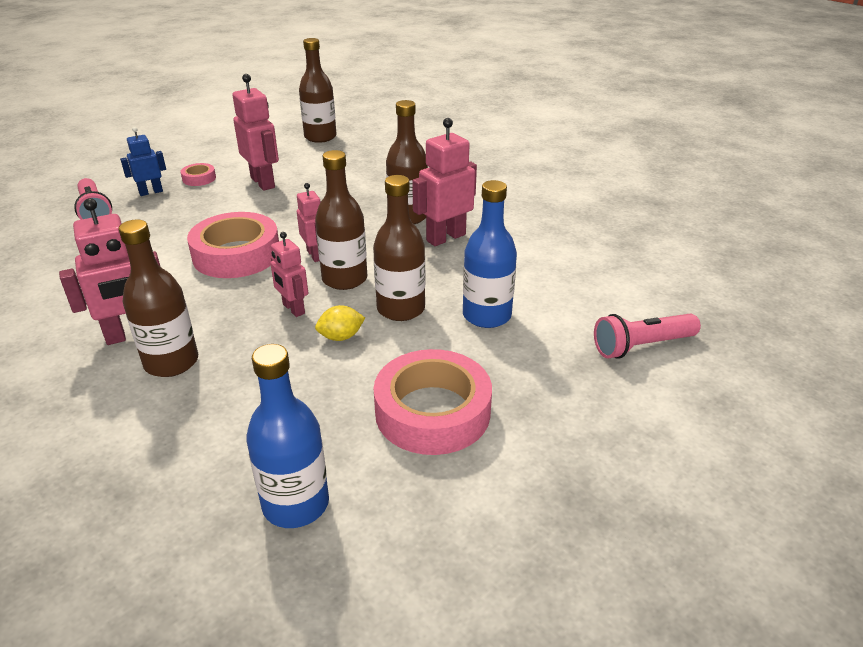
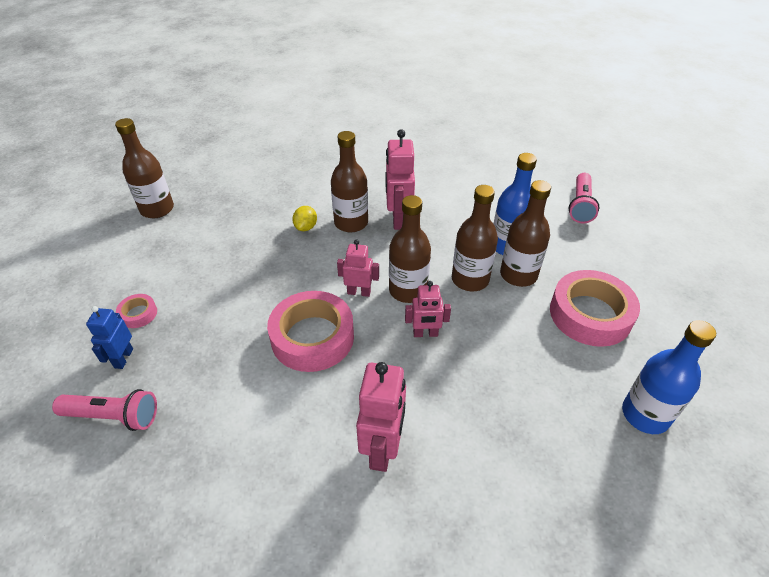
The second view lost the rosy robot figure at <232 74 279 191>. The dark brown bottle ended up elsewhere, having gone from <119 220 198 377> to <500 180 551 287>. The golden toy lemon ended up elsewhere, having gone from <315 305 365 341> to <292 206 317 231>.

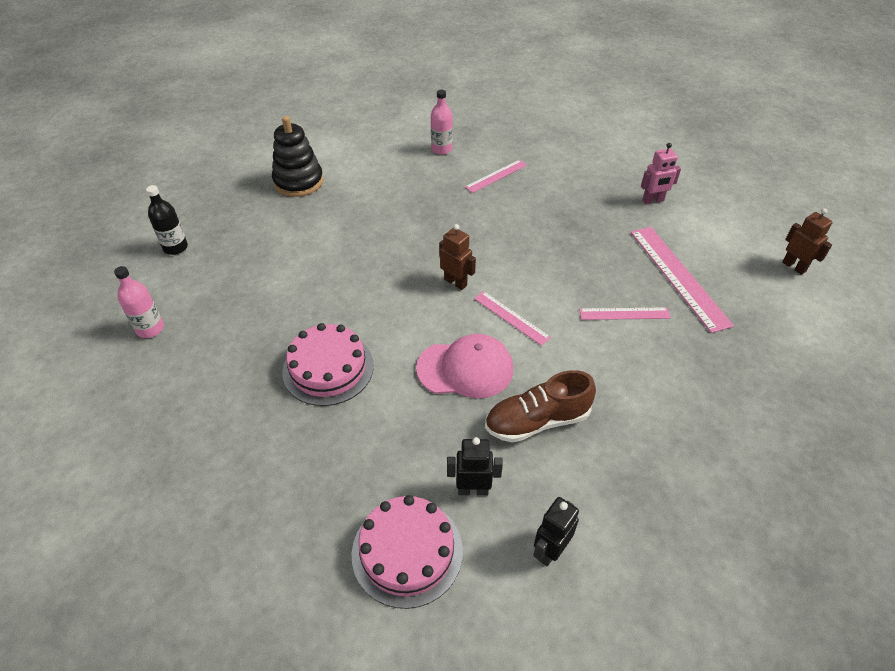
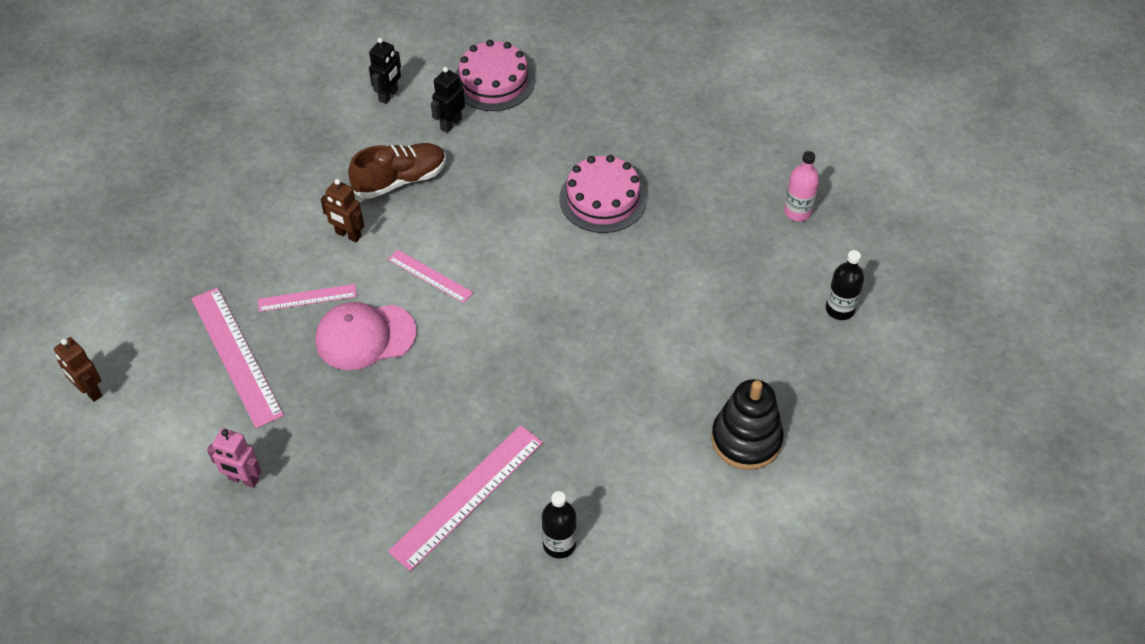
The rosy cap ended up elsewhere, having gone from <416 334 513 398> to <315 302 416 370>. The dark brown robot figure ended up elsewhere, having gone from <439 224 476 290> to <320 179 364 242>. What was the rosy bottle at <431 90 453 155> turned into the black bottle at <542 491 576 559>. The black robot figure at <447 437 503 496> ended up facing another way, 135 degrees clockwise from before. The rosy robot figure at <641 143 681 204> ended up facing another way, 135 degrees counterclockwise from before. The size of the rosy measuring stick at <465 160 527 193> changed by a factor of 1.78.

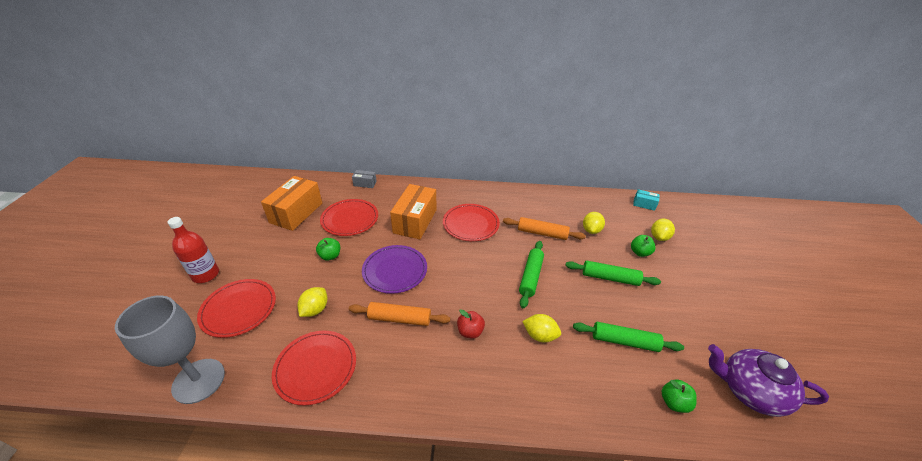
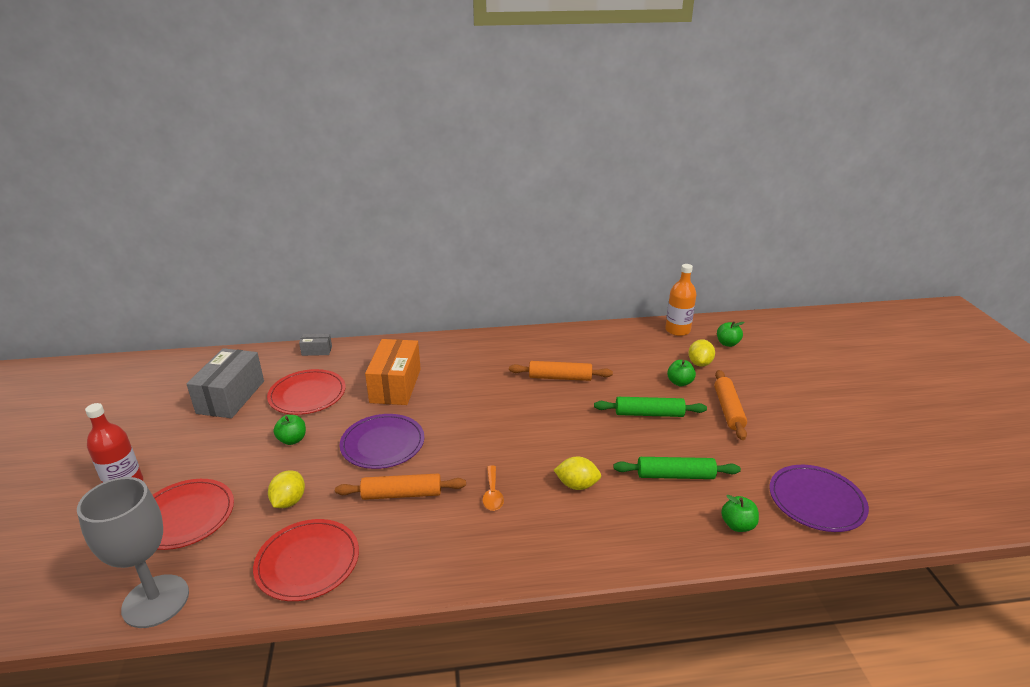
The second view lost the red dinner plate at <443 204 500 241>. The second view lost the green dough roller at <519 241 544 308>. The second view lost the golden toy lemon at <583 212 605 234>. The second view gained the orange-coloured dough roller at <714 370 747 440>. The second view gained the green apple at <717 321 744 347>. Where the red apple stood at <457 309 485 339>, the orange-coloured spoon came to stand at <483 465 504 511>. Where the turquoise package stood at <633 189 660 211>, the orange-coloured bottle came to stand at <665 264 697 336>. Where the violet china teapot stood at <708 344 829 417>, the violet dinner plate came to stand at <769 465 869 532>. What was the orange-coloured package at <261 176 322 231> turned into the ash-grey package at <187 348 264 418>.

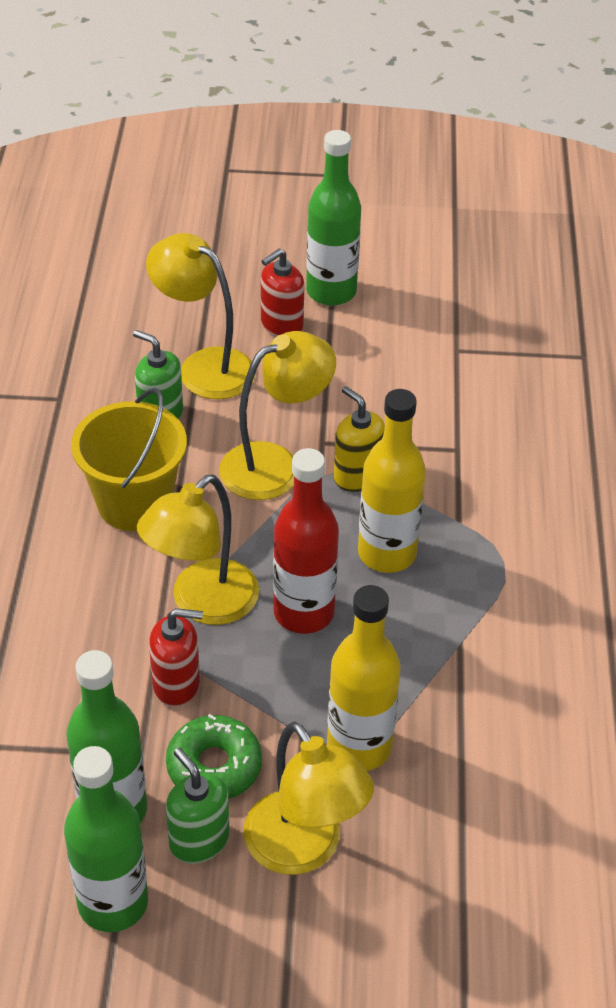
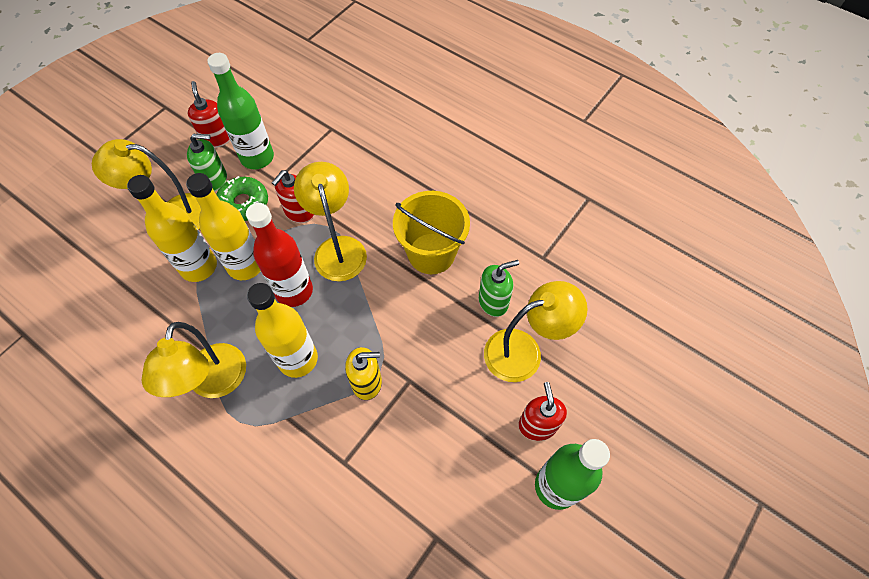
The second view gained the golden bottle at <186 173 260 280>. The golden lamp ended up elsewhere, having gone from <219 331 336 500> to <141 322 246 398>. Where the green bottle stood at <64 746 148 932>, the red pump bottle came to stand at <188 81 230 148>.

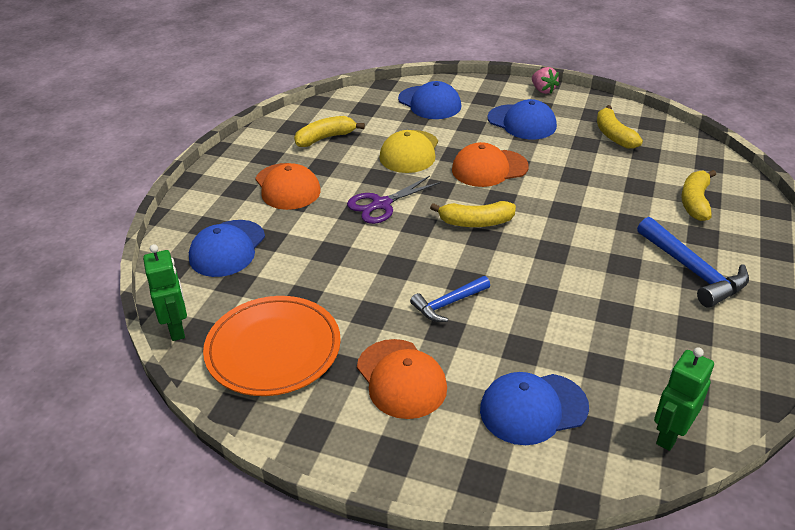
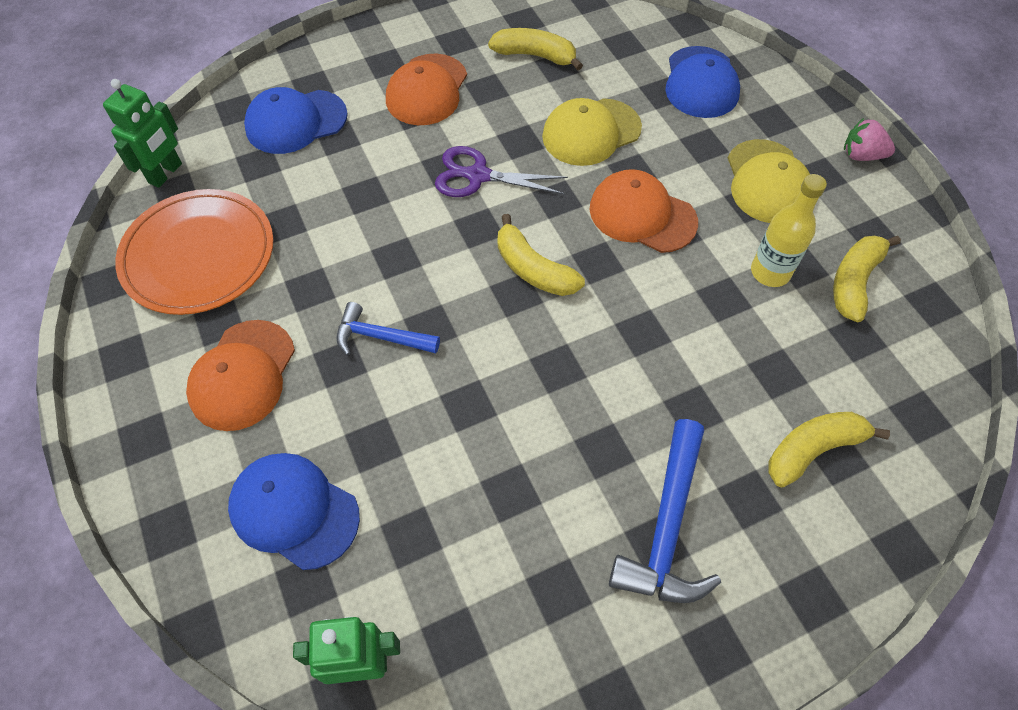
The second view gained the golden bottle at <751 174 827 287>. What was the royal blue cap at <487 99 557 139> turned into the golden cap at <728 139 810 223>. The rosy toy strawberry at <532 67 559 94> ended up facing another way, 90 degrees clockwise from before.

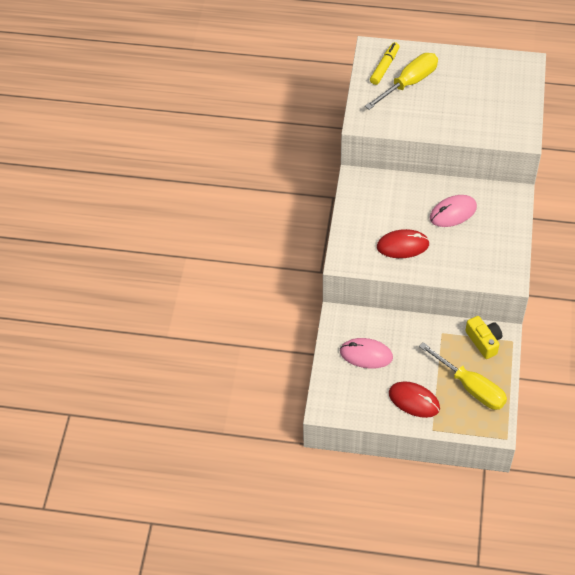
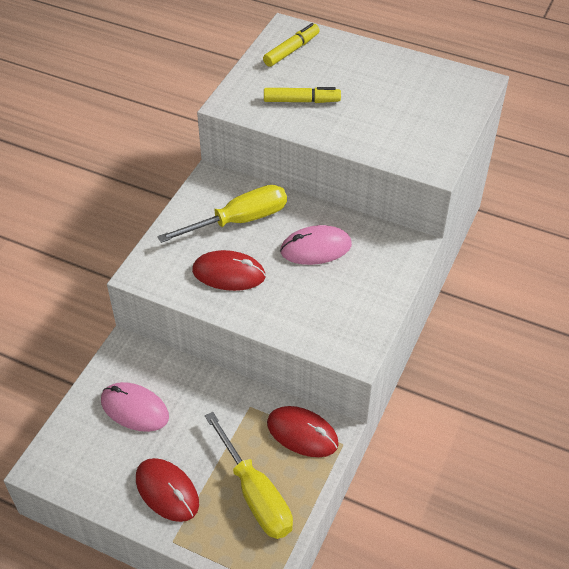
The second view gained the golden felt pen at <264 87 341 103>. The golden hand screwdriver ended up elsewhere, having gone from <365 53 438 110> to <157 185 287 243>. Where the golden compact camera stood at <465 316 502 359>, the red computer mouse came to stand at <267 406 339 457>.

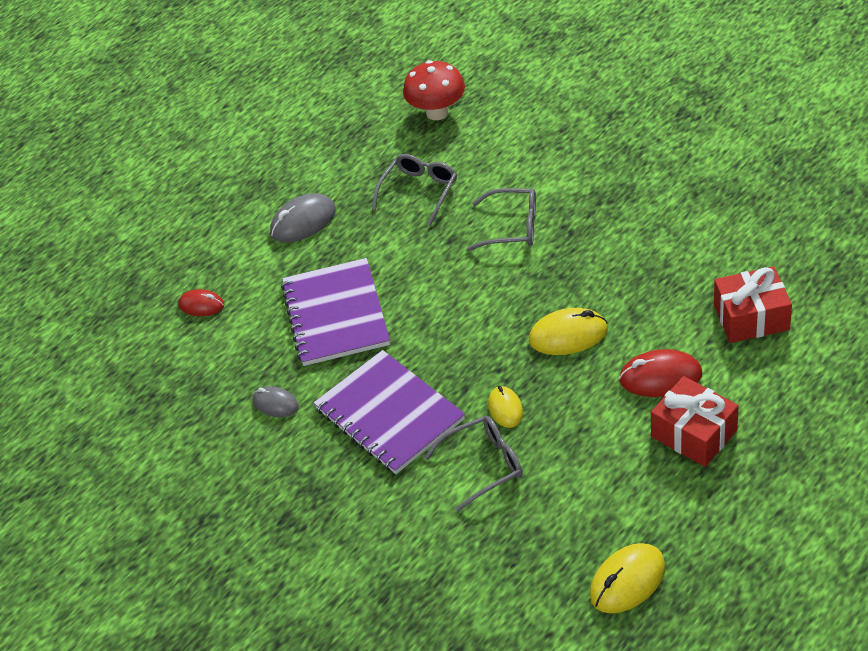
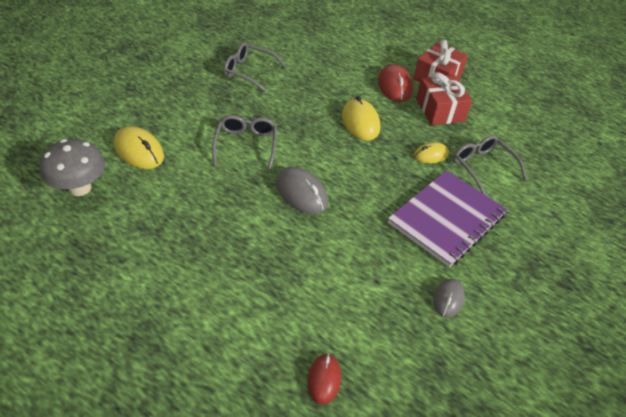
The second view lost the violet notepad at <281 258 390 366>. The ash-grey computer mouse ended up elsewhere, having gone from <270 193 336 243> to <276 167 328 214>. The ash-grey glasses ended up elsewhere, having gone from <372 154 457 226> to <224 42 286 92>. The golden computer mouse ended up elsewhere, having gone from <590 543 665 613> to <114 126 164 169>. The red present ended up elsewhere, having gone from <714 266 792 343> to <416 72 472 125>. What was the red mushroom at <403 60 465 120> turned into the ash-grey mushroom at <40 139 105 196>.

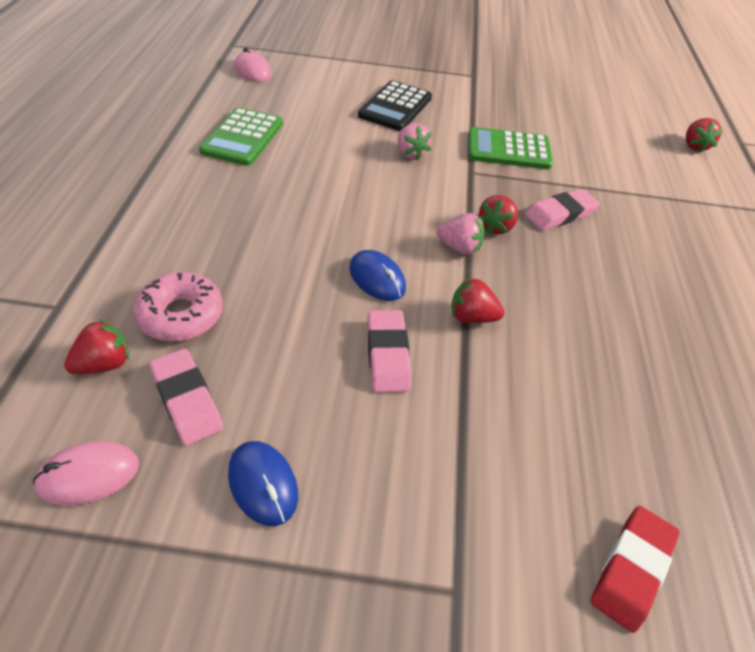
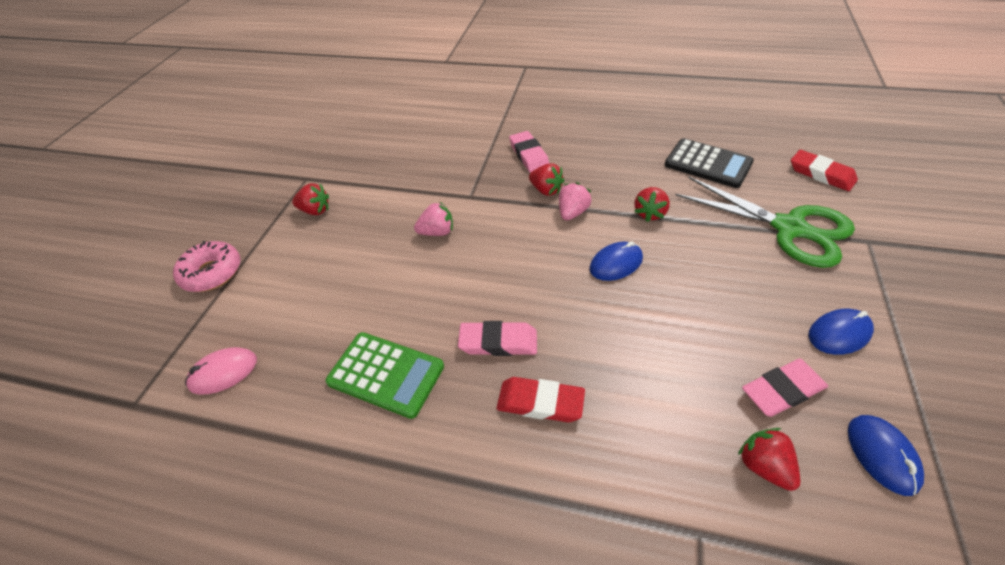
The second view lost the green calculator at <468 127 553 169>. The second view gained the red eraser at <496 377 585 422>. The second view gained the green scissors at <675 177 855 268>. The rosy doughnut ended up elsewhere, having gone from <133 272 223 341> to <173 241 241 292>. The black calculator ended up elsewhere, having gone from <358 80 432 131> to <665 138 754 188>. The rosy eraser ended up elsewhere, having gone from <368 310 411 393> to <458 321 537 356>. The red toy strawberry ended up elsewhere, having gone from <686 118 723 153> to <292 183 329 215>. What was the rosy computer mouse at <33 441 139 505> turned into the royal blue computer mouse at <848 415 924 496>.

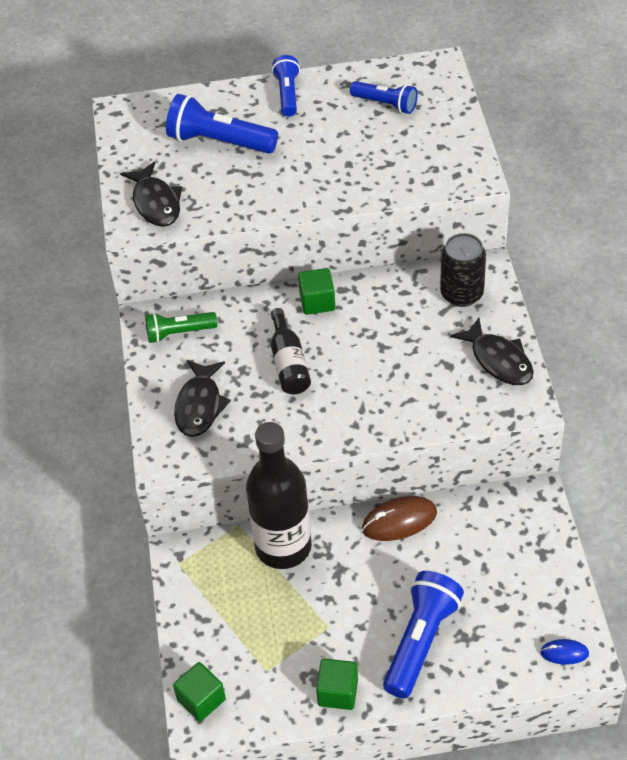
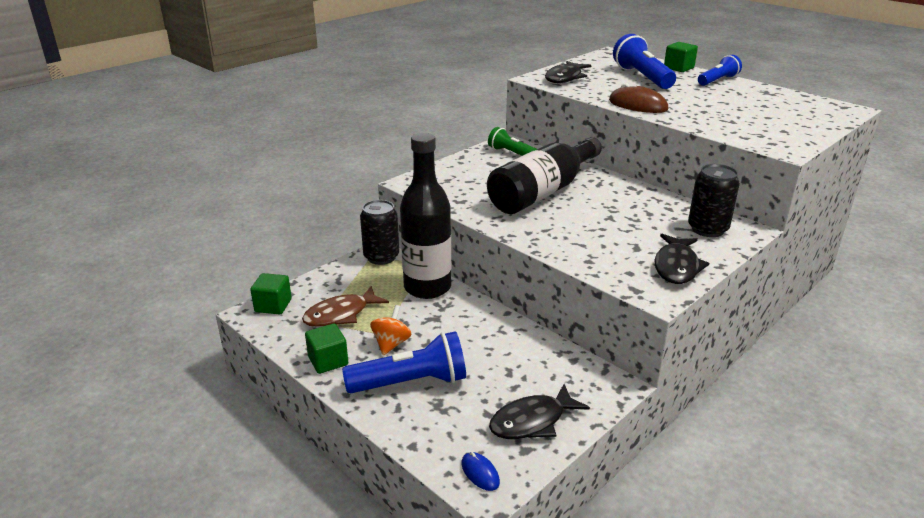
The second view lost the royal blue flashlight at <350 81 418 114>. The second view gained the dark brown toy fish at <302 286 389 327>. The second view gained the black can at <360 200 399 265>. The second view gained the orange-coloured whirligig at <370 305 411 355>. The black toy fish ended up elsewhere, having gone from <174 360 231 437> to <489 384 590 439>. The green block ended up elsewhere, having gone from <298 268 335 315> to <664 42 698 72>. The dark brown computer mouse ended up elsewhere, having gone from <362 496 437 541> to <609 83 669 113>. The size of the black bottle at <271 308 311 394> changed by a factor of 1.87.

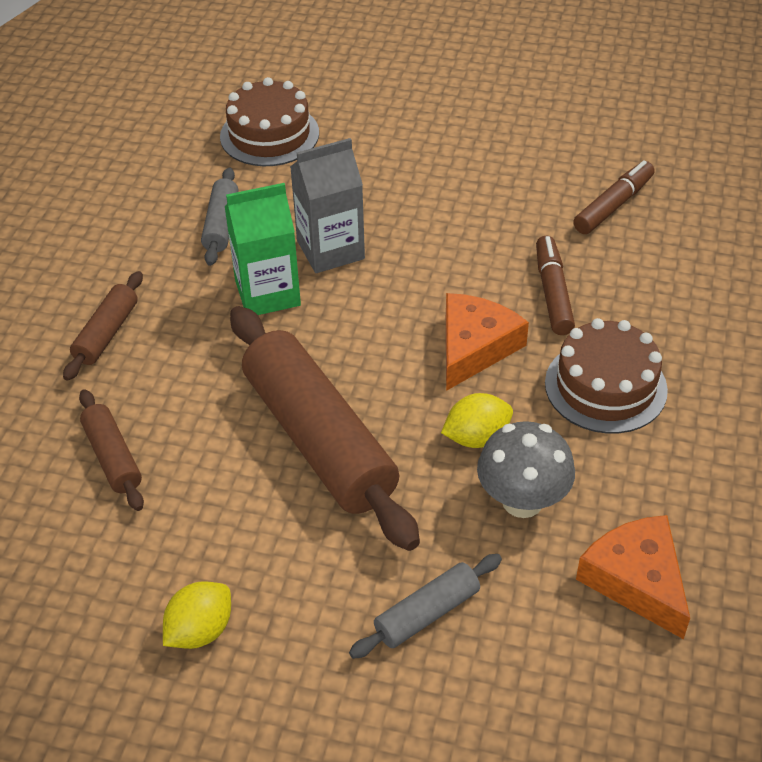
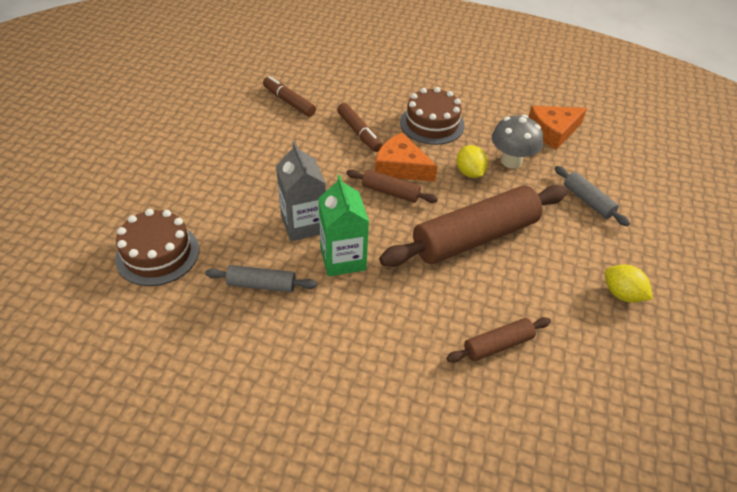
The dark brown dough roller ended up elsewhere, having gone from <63 271 143 381> to <346 170 438 203>. The dark brown felt pen at <536 236 575 335> ended up facing another way, 120 degrees counterclockwise from before.

